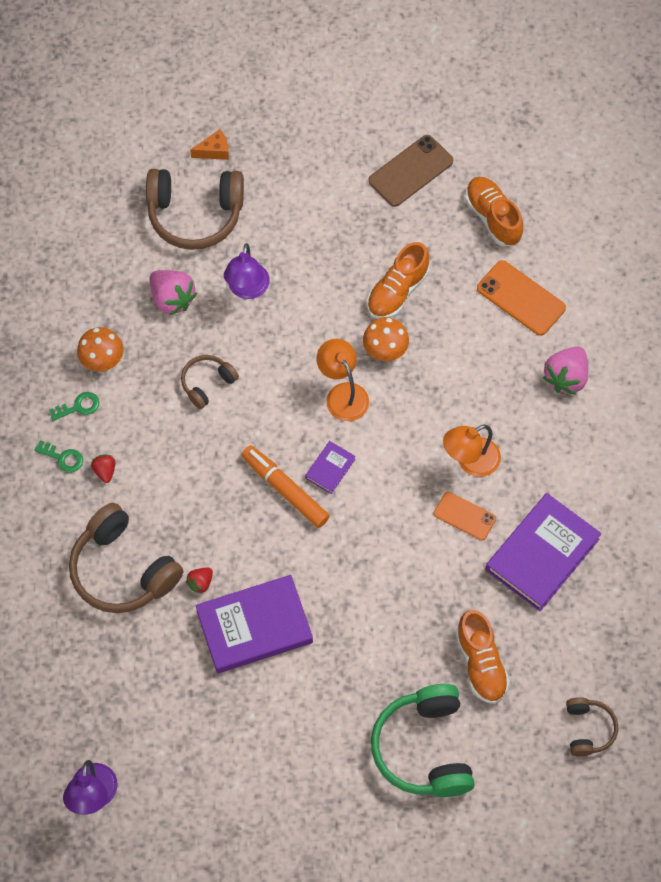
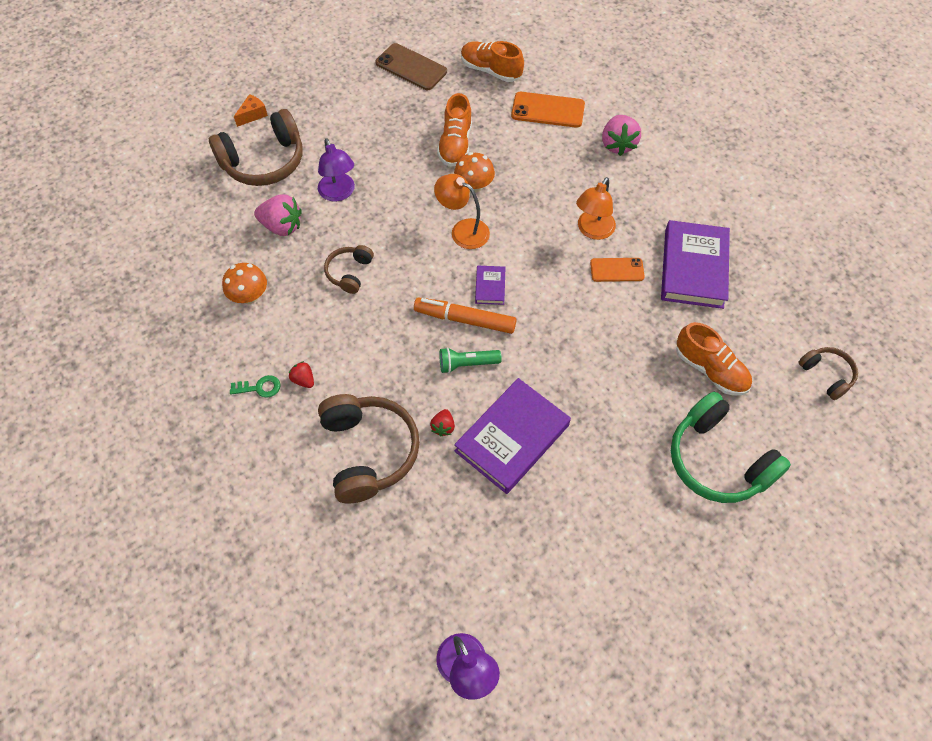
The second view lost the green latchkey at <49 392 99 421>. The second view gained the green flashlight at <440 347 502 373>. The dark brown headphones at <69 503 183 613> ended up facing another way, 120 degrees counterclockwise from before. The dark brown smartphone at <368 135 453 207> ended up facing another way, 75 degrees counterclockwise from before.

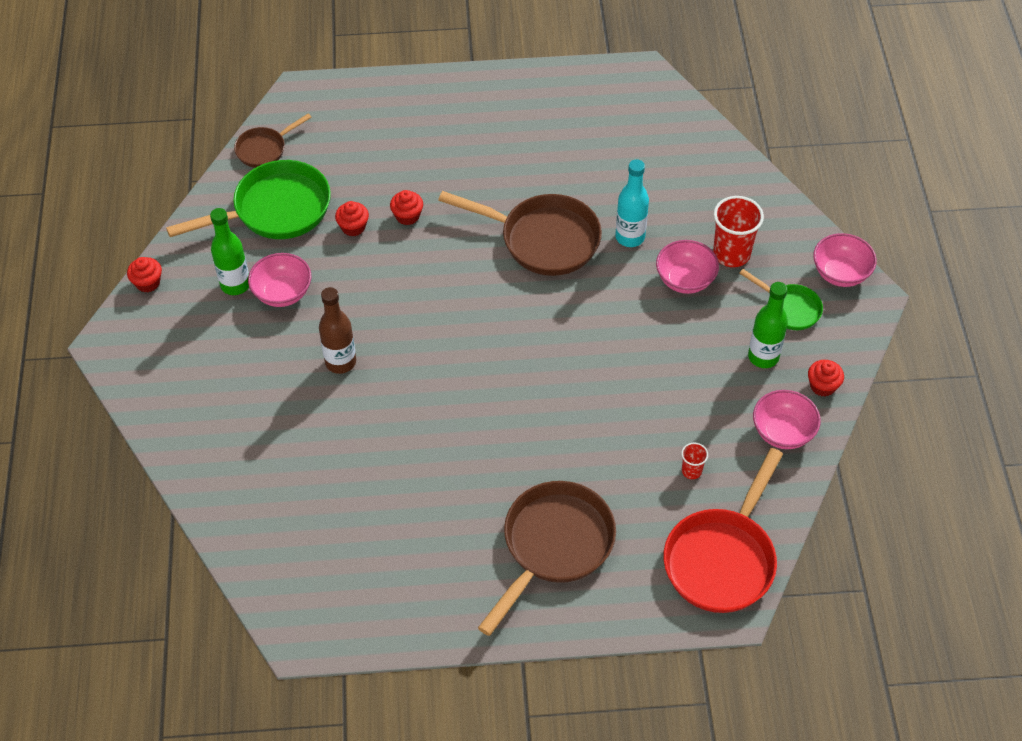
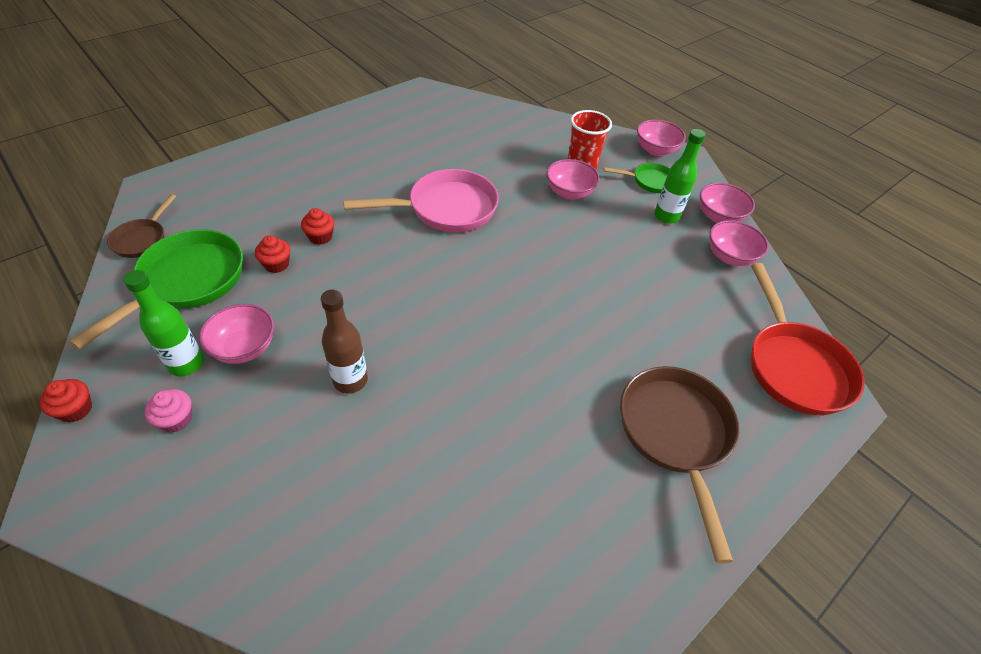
The second view lost the turquoise bottle at <615 159 649 247>. The second view lost the red tumbler at <681 443 708 479>. The second view gained the rosy cupcake at <145 389 192 433>. Where the red cupcake stood at <808 360 844 396>, the rosy bowl came to stand at <700 183 755 223>. What was the dark brown skillet at <438 191 602 276> turned into the rosy skillet at <343 169 499 233>.

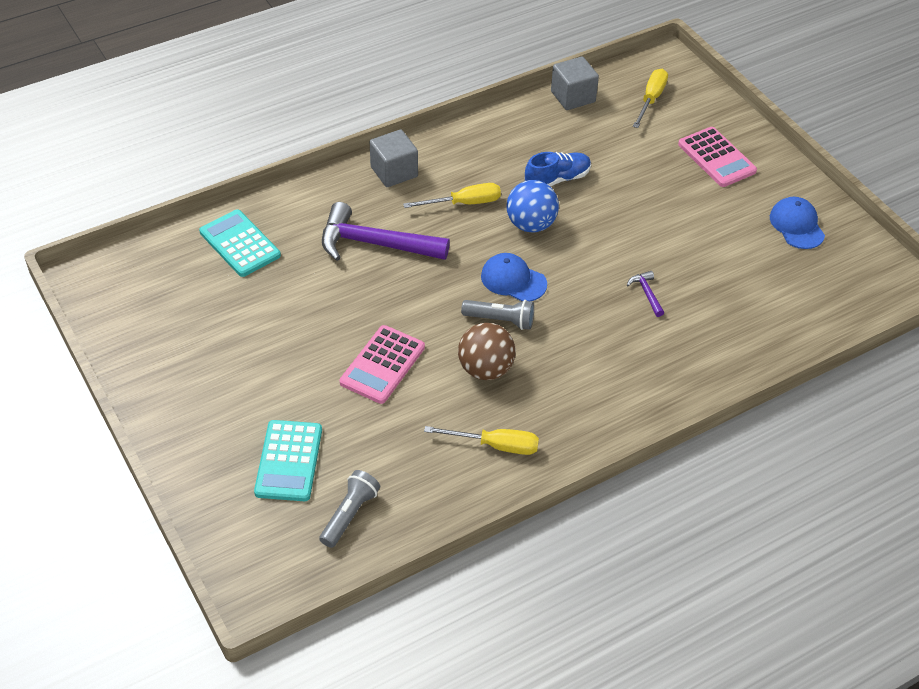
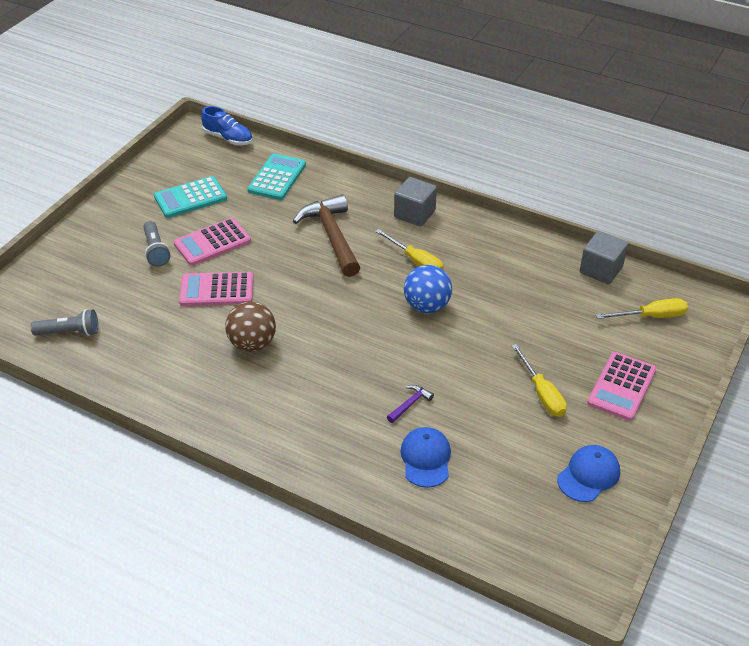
The second view gained the rosy calculator at <174 218 251 266>. The turquoise calculator ended up elsewhere, having gone from <254 420 322 501> to <154 176 227 218>. The golden hand screwdriver ended up elsewhere, having gone from <424 426 539 455> to <511 344 567 417>. The ash-grey flashlight ended up elsewhere, having gone from <461 300 534 330> to <143 221 170 267>. The royal blue cap ended up elsewhere, having gone from <481 253 547 301> to <400 427 451 488>. The royal blue shoe ended up elsewhere, having gone from <525 152 591 187> to <201 106 253 145>. What was the violet carpenter's hammer at <322 202 450 261> turned into the dark brown carpenter's hammer at <293 195 360 277>.

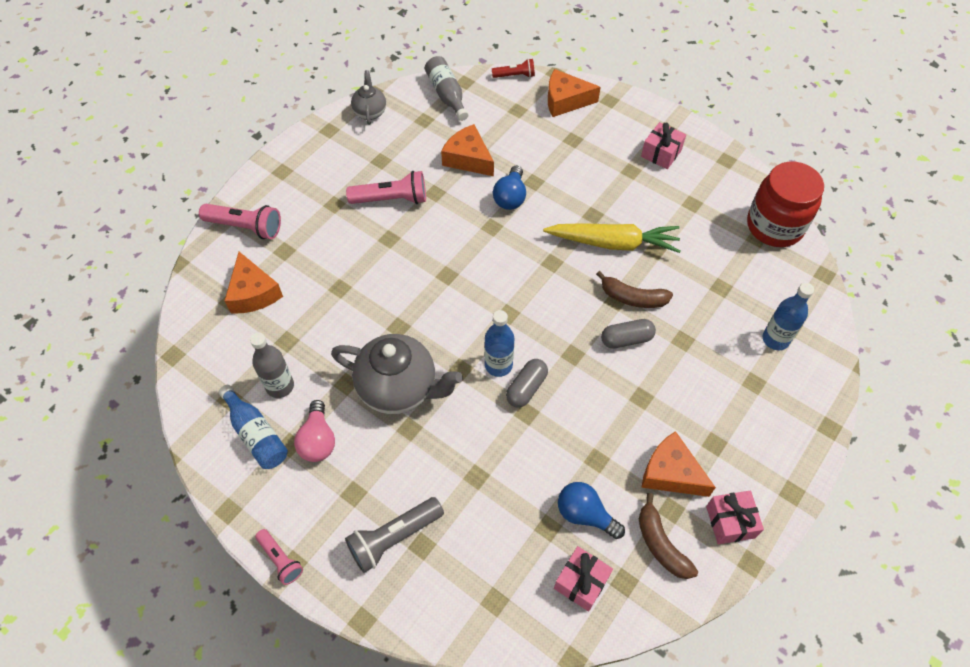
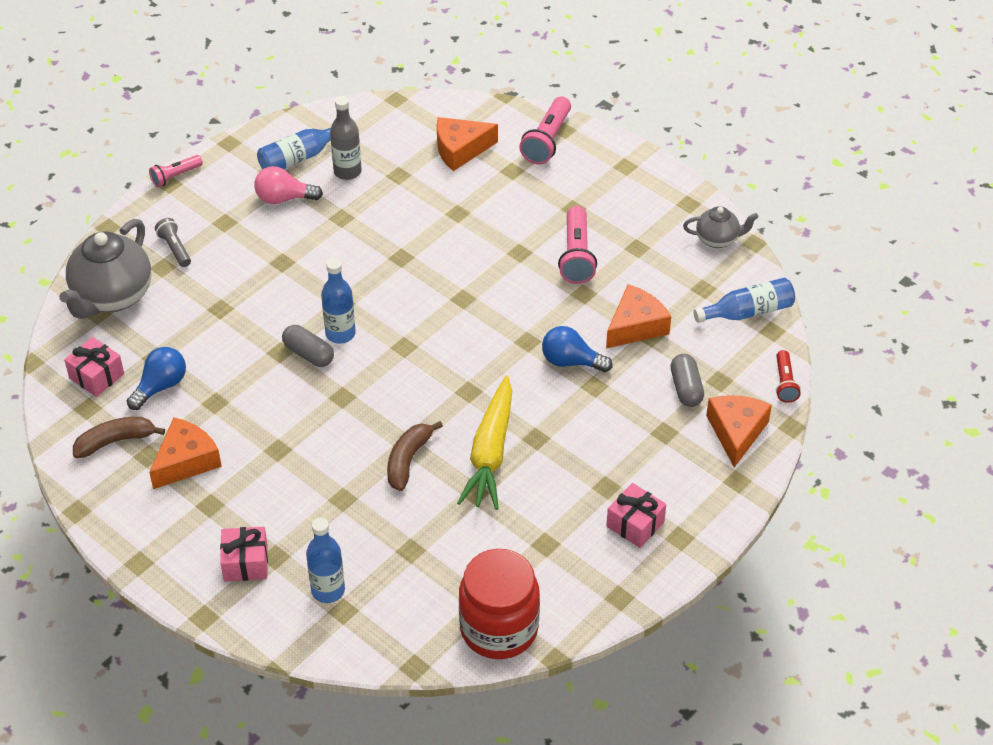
The ash-grey china teapot ended up elsewhere, having gone from <331 334 463 414> to <59 219 152 319>. The ash-grey capsule ended up elsewhere, having gone from <601 319 656 349> to <671 354 704 407>. The rosy present ended up elsewhere, having gone from <706 491 764 544> to <220 527 268 581>. What was the ash-grey bottle at <425 56 468 121> turned into the royal blue bottle at <693 278 795 323>. The size of the ash-grey flashlight at <345 497 444 573> changed by a factor of 0.61.

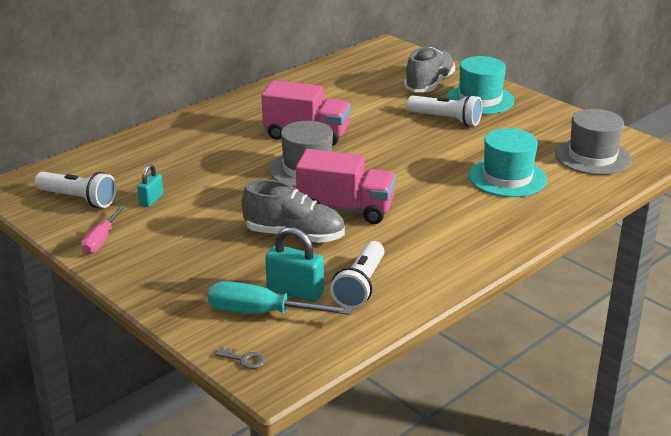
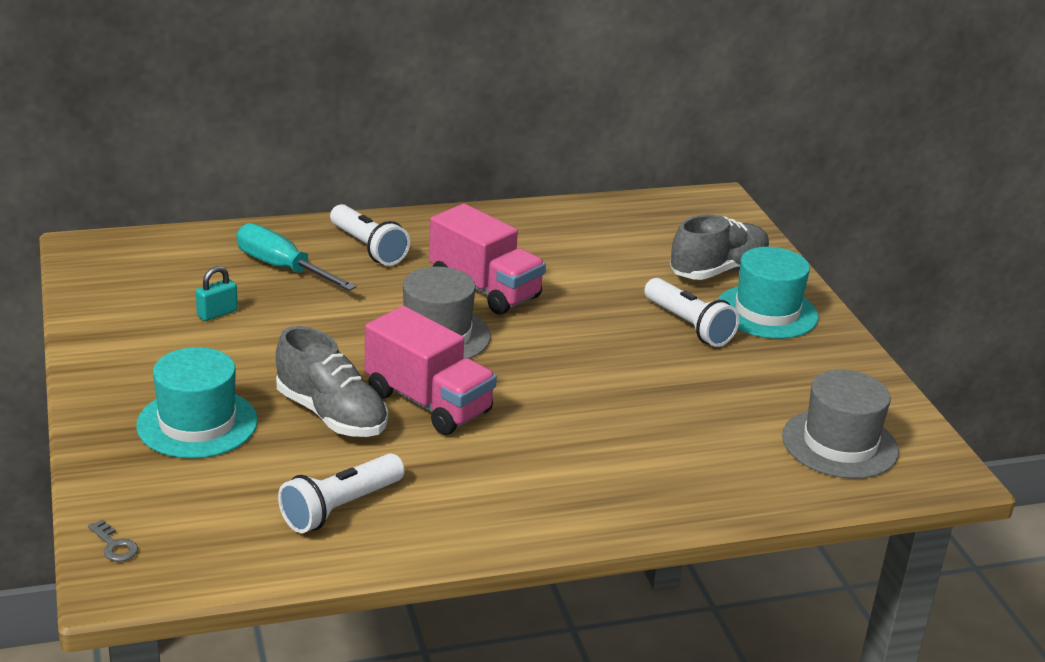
The second view lost the rosy hand screwdriver at <81 205 125 254>. The second view lost the turquoise small lock at <265 227 324 302>. The white flashlight ended up elsewhere, having gone from <35 172 116 208> to <330 204 410 266>. The turquoise hand screwdriver ended up elsewhere, having gone from <207 281 353 315> to <237 223 357 291>. The turquoise hat ended up elsewhere, having gone from <469 128 547 197> to <136 347 258 458>.

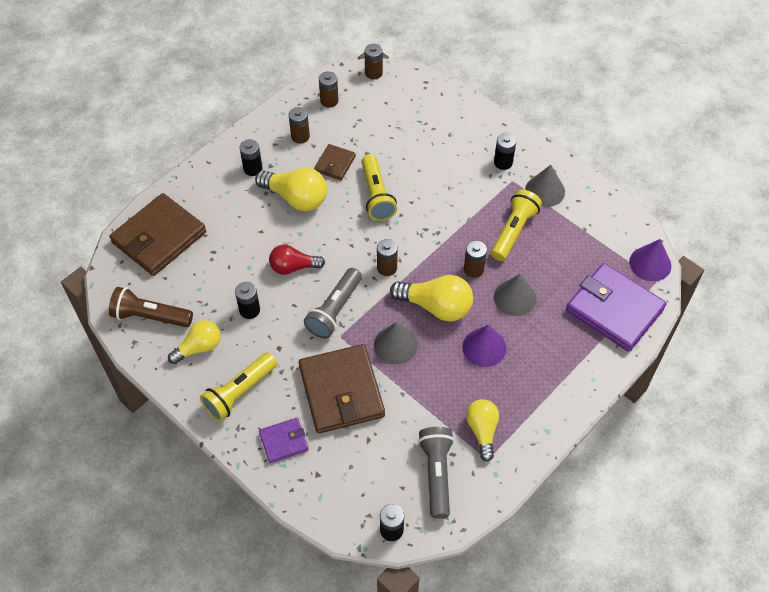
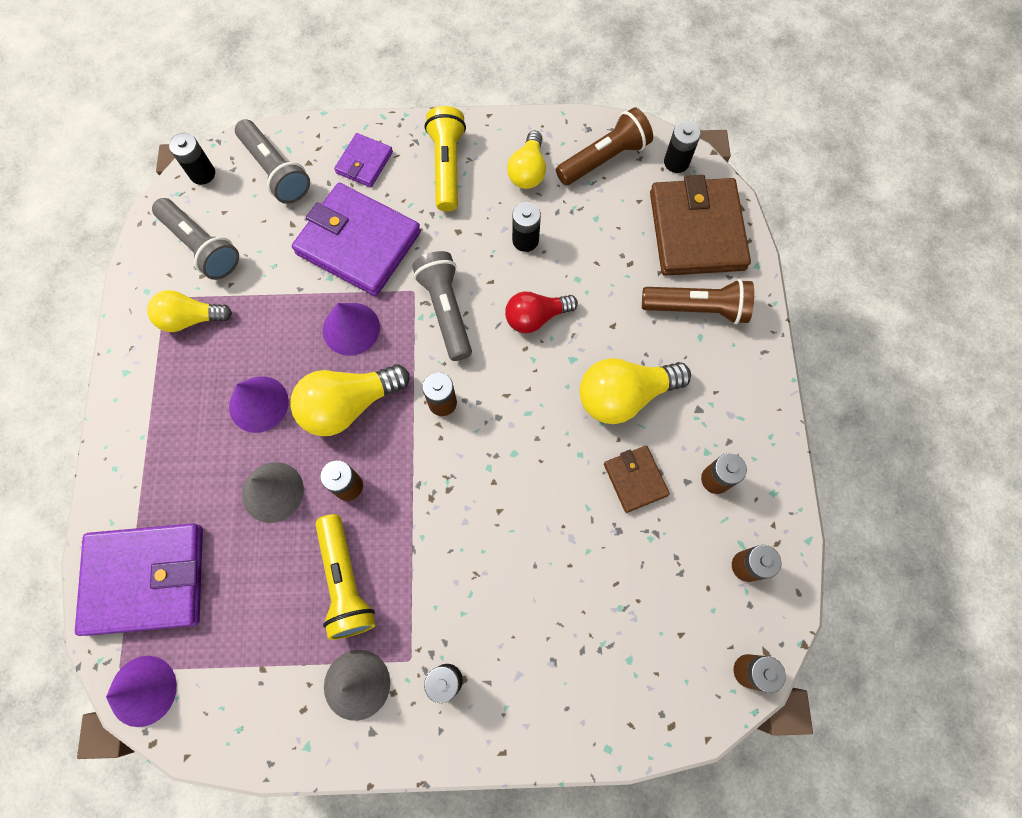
The second view lost the golden flashlight at <361 154 397 221>. The second view gained the ash-grey flashlight at <235 119 310 204>. The second view gained the dark brown flashlight at <642 279 754 324>. The black power cell ended up elsewhere, having gone from <239 139 262 176> to <664 121 701 173>. What was the dark brown wallet at <299 344 385 433> turned into the violet wallet at <292 183 421 296>. What was the ash-grey cone shape at <374 322 418 365> turned into the violet cone shape at <323 303 380 356>. The red light bulb at <269 245 325 275> ended up facing another way, 150 degrees counterclockwise from before. The golden light bulb at <466 399 499 462> ended up facing another way, 135 degrees clockwise from before.

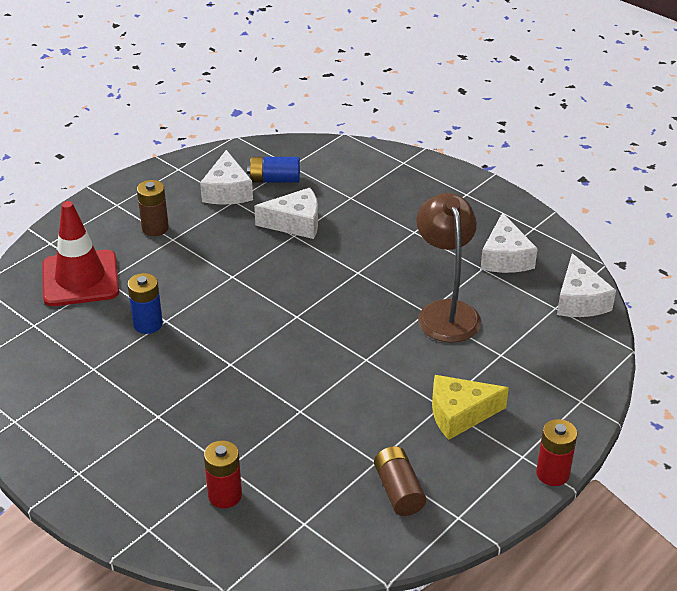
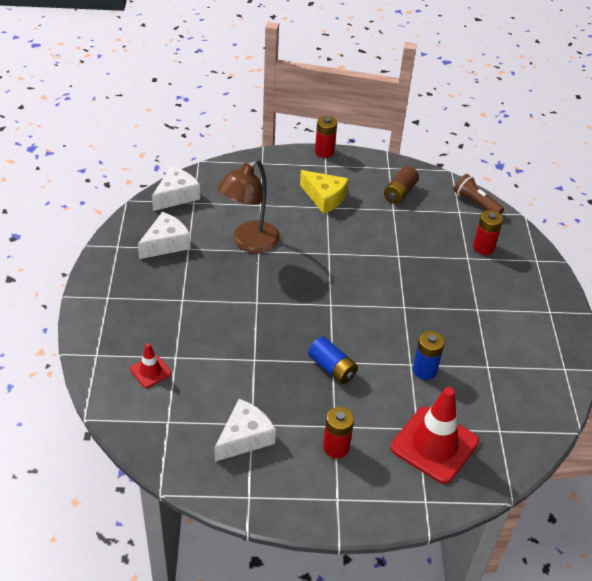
The second view lost the white cheese at <254 188 318 239>. The second view gained the red road cone at <130 343 171 388>. The second view gained the dark brown flashlight at <454 174 504 214>. The royal blue power cell ended up elsewhere, having gone from <247 157 300 183> to <308 337 358 384>. What was the dark brown power cell at <137 180 169 236> turned into the red power cell at <323 407 354 458>.

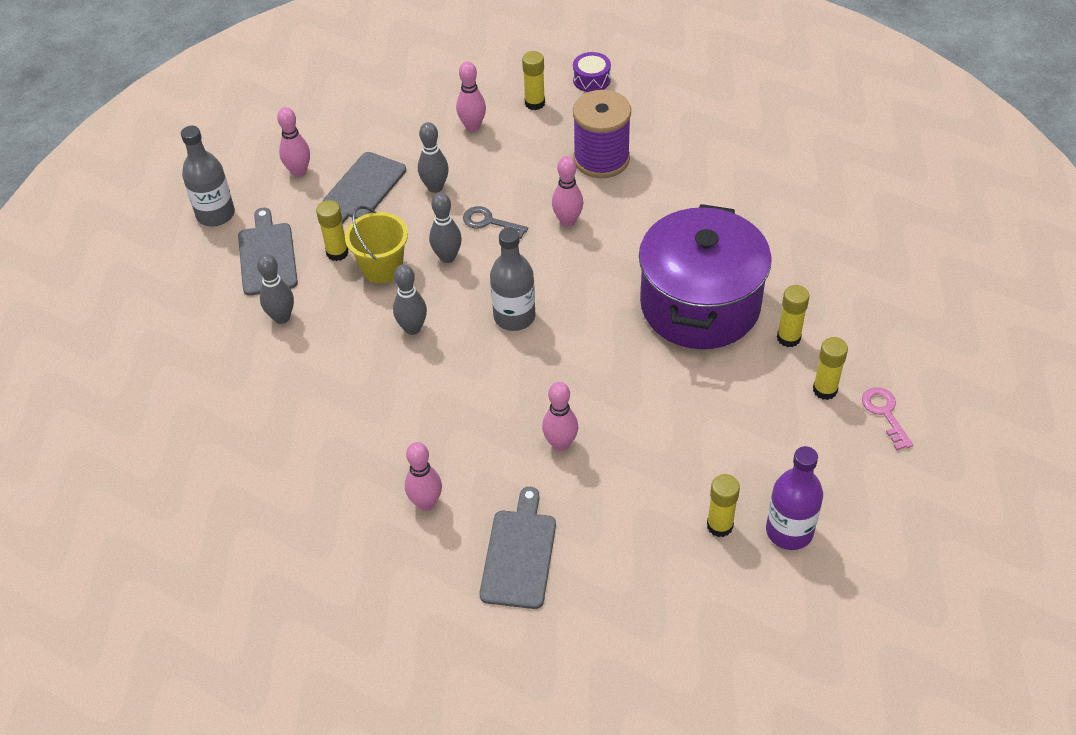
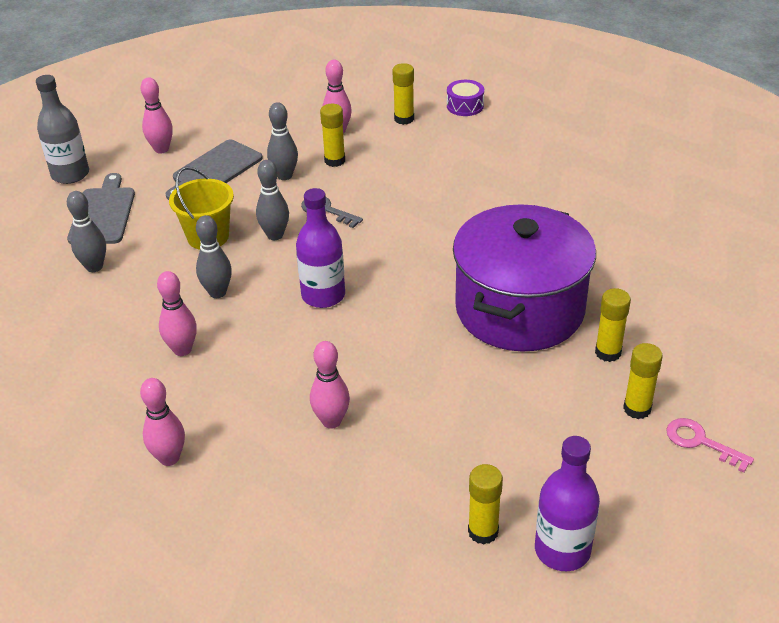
The second view lost the ash-grey cutting board at <479 487 556 609>. The second view lost the violet bobbin at <573 90 631 178>. The golden stick of glue ended up elsewhere, having gone from <316 200 349 261> to <320 104 345 167>. The rosy bowling pin ended up elsewhere, having gone from <552 156 583 227> to <157 271 197 356>. What was the ash-grey bottle at <490 228 535 331> turned into the violet bottle at <296 188 345 308>. The rosy latchkey at <862 387 913 451> ended up facing another way, 45 degrees counterclockwise from before.

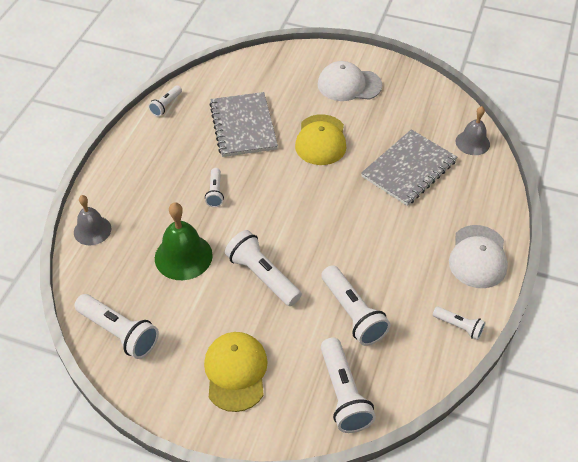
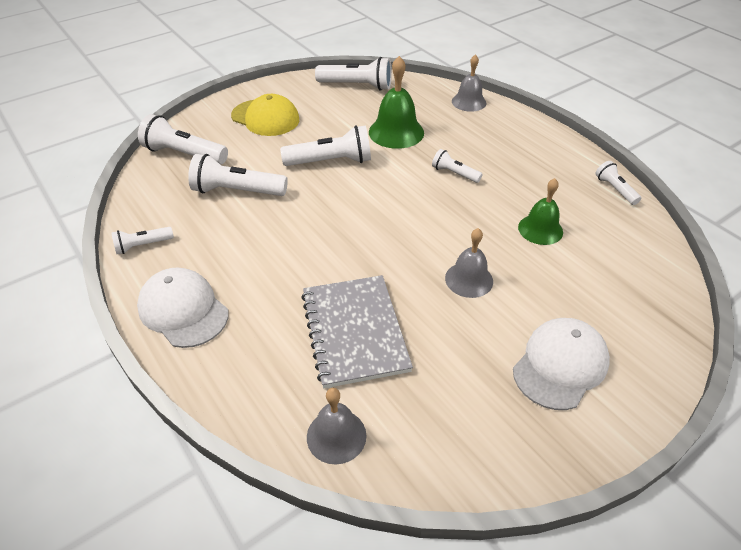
Where the ash-grey notepad stood at <209 92 278 157>, the green hand bell came to stand at <518 178 563 245>. Where the golden cap stood at <295 114 347 165>, the ash-grey hand bell came to stand at <445 228 493 298>. The white flashlight at <74 294 159 359> ended up facing another way, 150 degrees counterclockwise from before.

